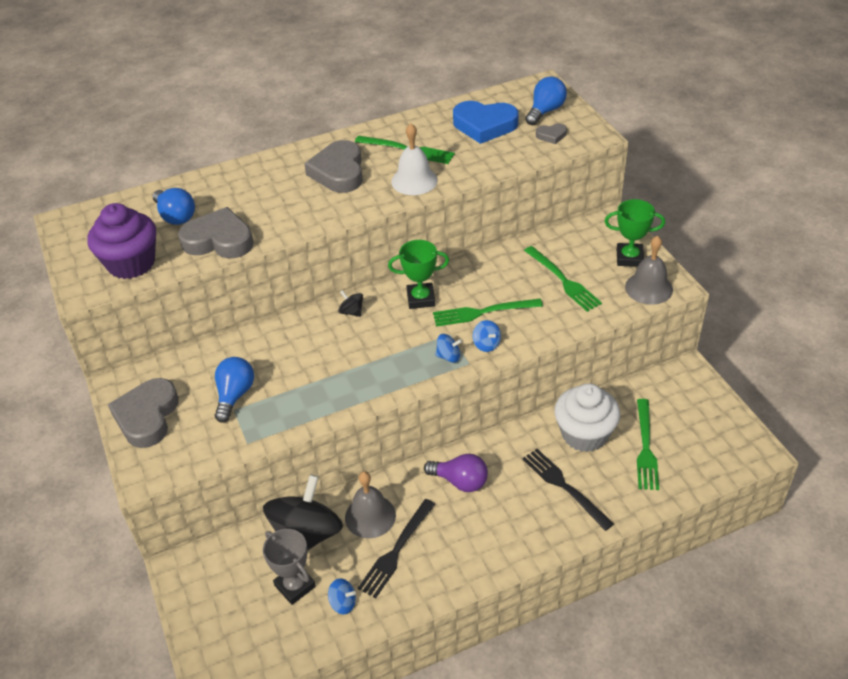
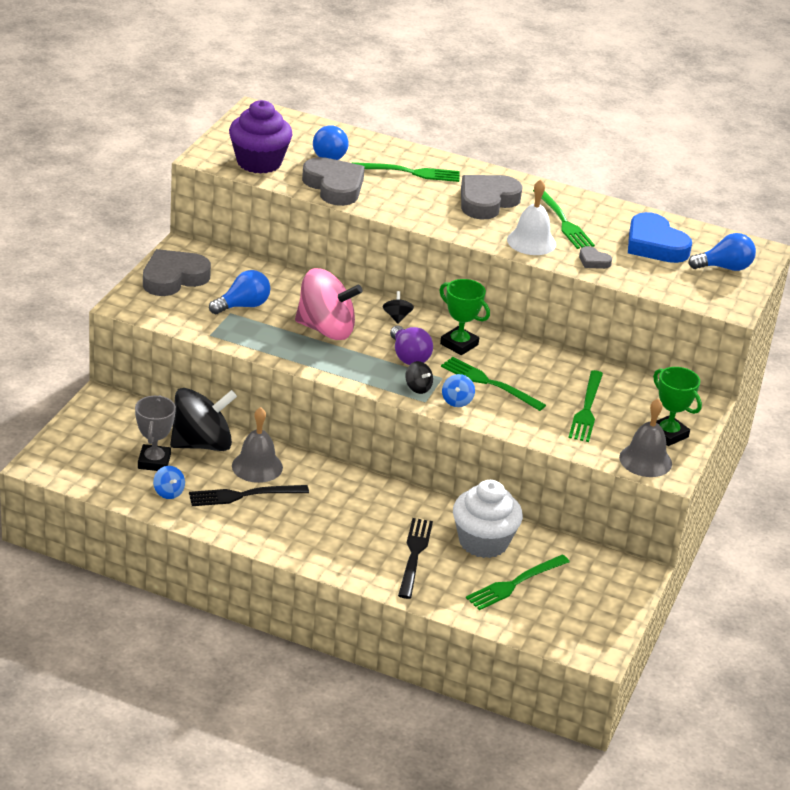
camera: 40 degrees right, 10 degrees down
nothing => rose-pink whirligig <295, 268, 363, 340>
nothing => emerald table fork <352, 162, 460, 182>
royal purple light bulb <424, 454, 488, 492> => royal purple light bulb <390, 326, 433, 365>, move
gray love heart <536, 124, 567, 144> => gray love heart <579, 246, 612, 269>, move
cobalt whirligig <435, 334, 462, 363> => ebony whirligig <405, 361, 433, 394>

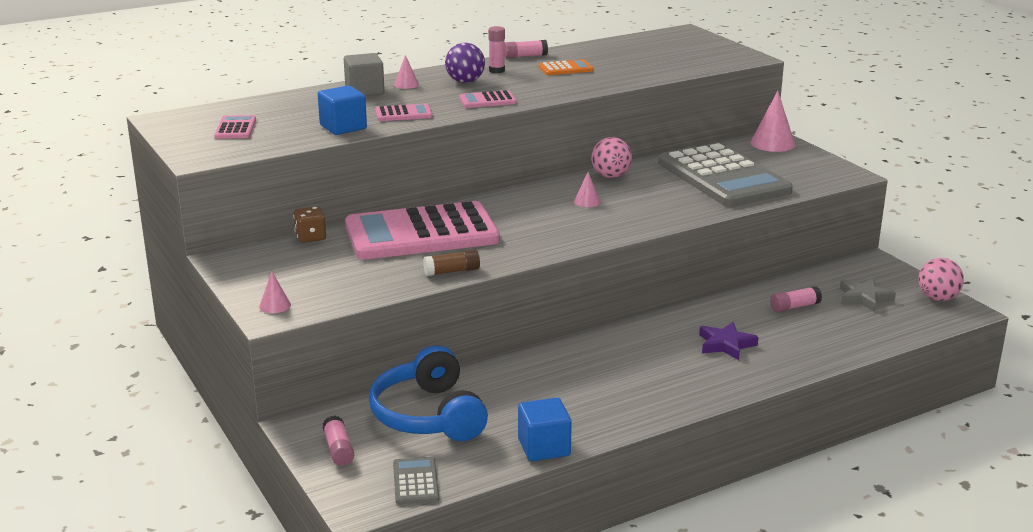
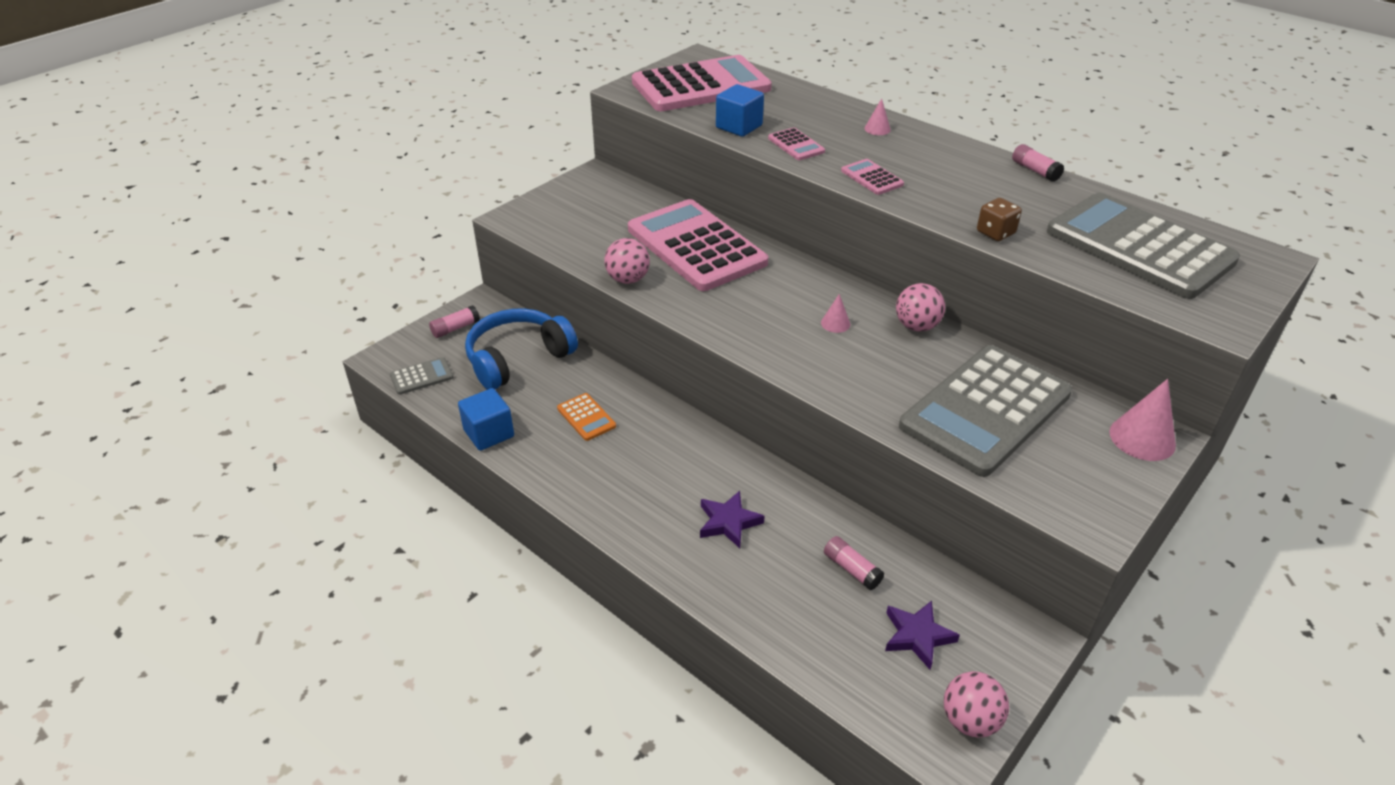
camera: 70 degrees right, 15 degrees up
rose-pink cone shape <259, 272, 291, 313> => nothing
gray block <344, 53, 385, 96> => nothing
royal purple sphere <445, 43, 485, 83> => nothing
rose-pink glue stick <488, 26, 505, 73> => nothing
nothing => gray pocket calculator <1047, 193, 1240, 299>
dark brown game die <293, 206, 326, 243> => dark brown game die <977, 198, 1022, 241>, move
orange pocket calculator <539, 59, 593, 75> => orange pocket calculator <557, 393, 616, 441>, move
dark brown glue stick <423, 249, 480, 276> => rose-pink sphere <604, 238, 650, 284>
gray five-pointed star <840, 278, 896, 312> => royal purple five-pointed star <885, 601, 960, 670>
rose-pink pocket calculator <214, 115, 256, 139> => rose-pink pocket calculator <632, 55, 772, 111>, x2.49

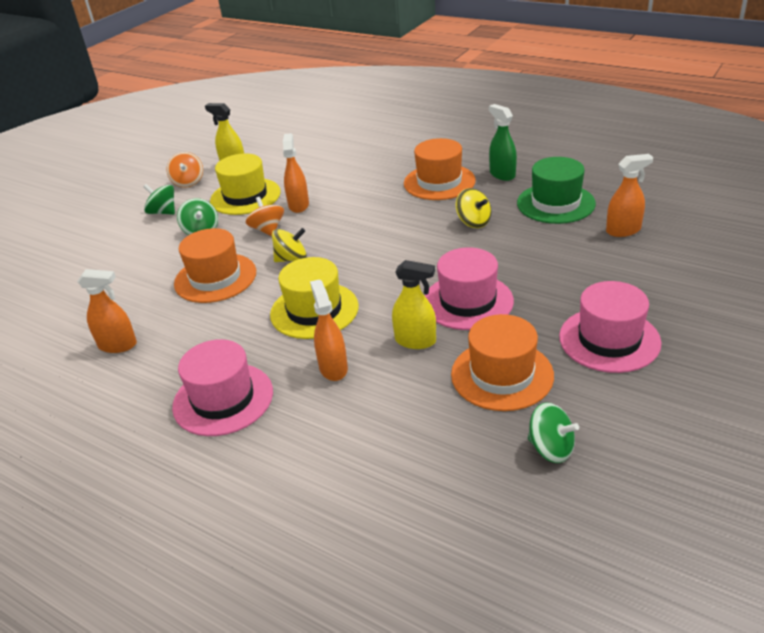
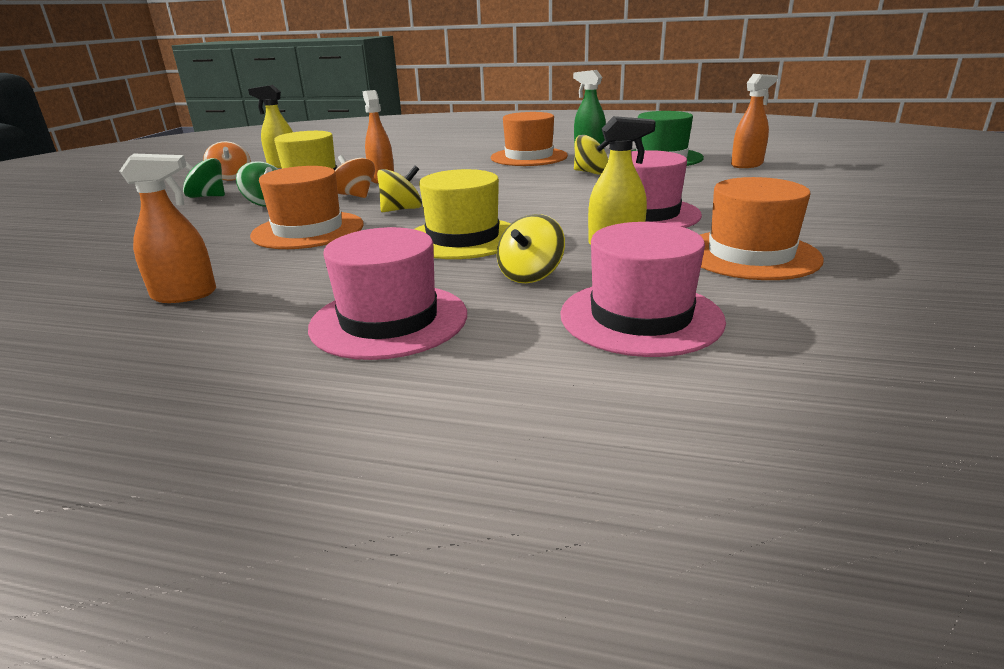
camera: 20 degrees left, 10 degrees down
emerald whirligig <528, 402, 579, 463> => nothing
rose-pink top hat <559, 281, 661, 373> => rose-pink top hat <560, 222, 726, 357>, move
orange spray bottle <310, 279, 348, 381> => yellow whirligig <497, 214, 565, 283>

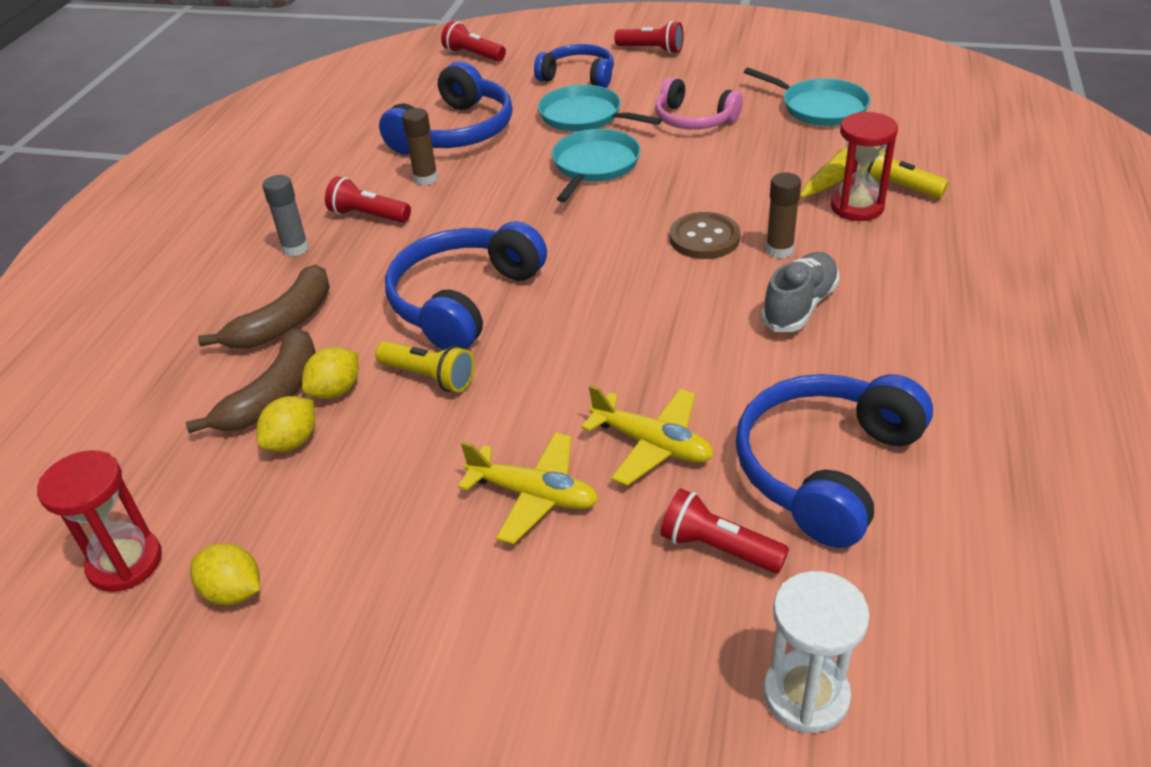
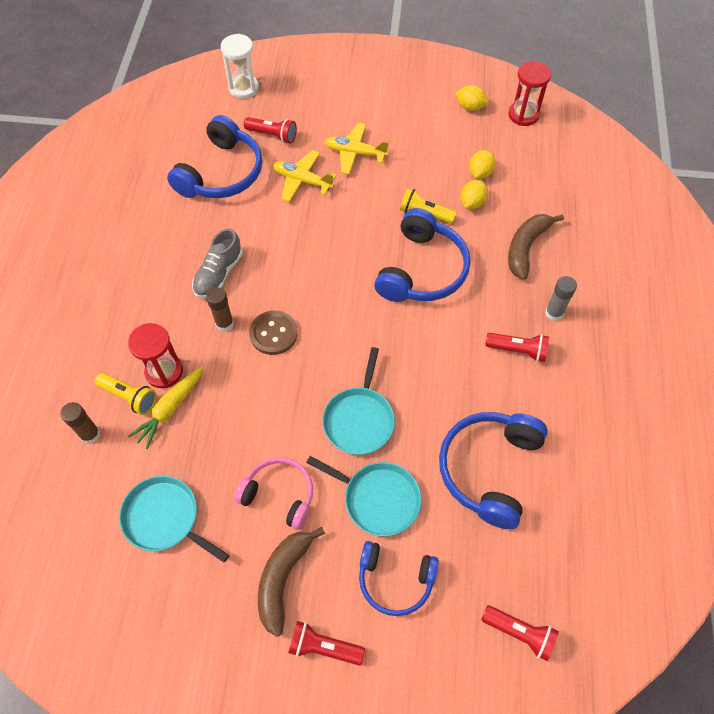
camera: 170 degrees right, 20 degrees up
dark brown banana fruit <186, 329, 316, 433> => dark brown banana fruit <258, 527, 325, 637>, move
dark brown glue stick <402, 108, 438, 185> => dark brown glue stick <60, 402, 100, 444>, move

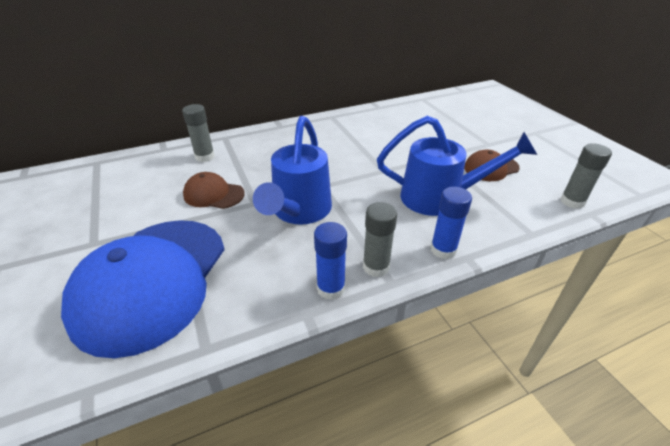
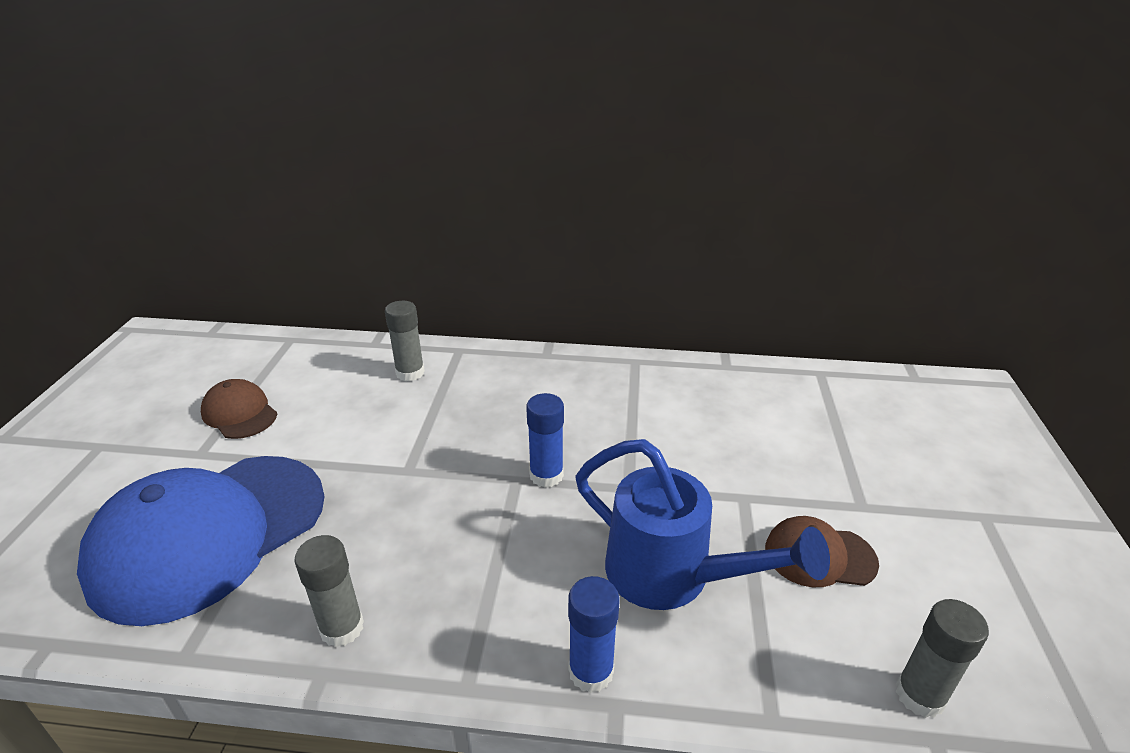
camera: 30 degrees right, 5 degrees down
cobalt watering pot <253, 116, 332, 225> => nothing
dark brown cap <183, 172, 245, 209> => dark brown cap <201, 379, 277, 439>, move
cobalt glue stick <314, 222, 347, 300> => cobalt glue stick <526, 393, 564, 488>, move
gray glue stick <363, 202, 397, 277> => gray glue stick <294, 535, 364, 647>, move

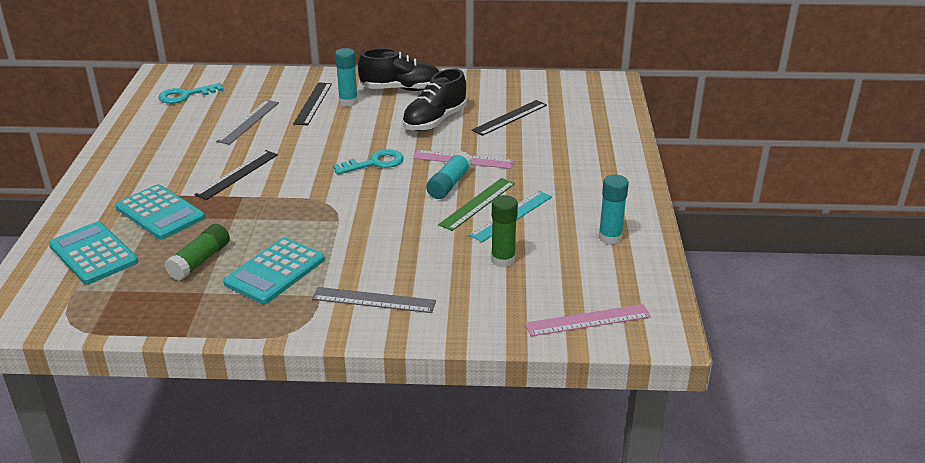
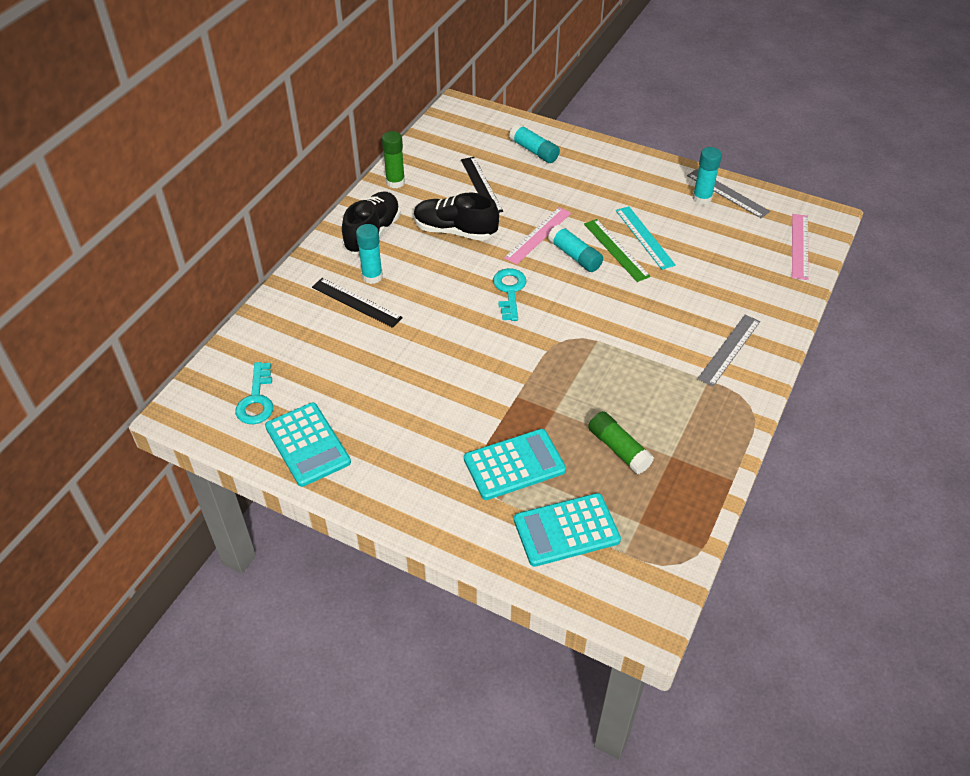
camera: 65 degrees left, 15 degrees up
ebony measuring stick <194, 150, 278, 200> => nothing
nothing => teal glue stick <509, 123, 560, 163>
gray measuring stick <216, 100, 279, 145> => gray measuring stick <687, 169, 770, 218>, move
teal pocket calculator <223, 237, 325, 304> => teal pocket calculator <265, 402, 351, 487>, move
emerald glue stick <491, 195, 518, 267> => emerald glue stick <382, 131, 405, 188>, move
ebony sneaker <402, 69, 467, 131> => ebony sneaker <414, 193, 499, 241>, 135 degrees clockwise

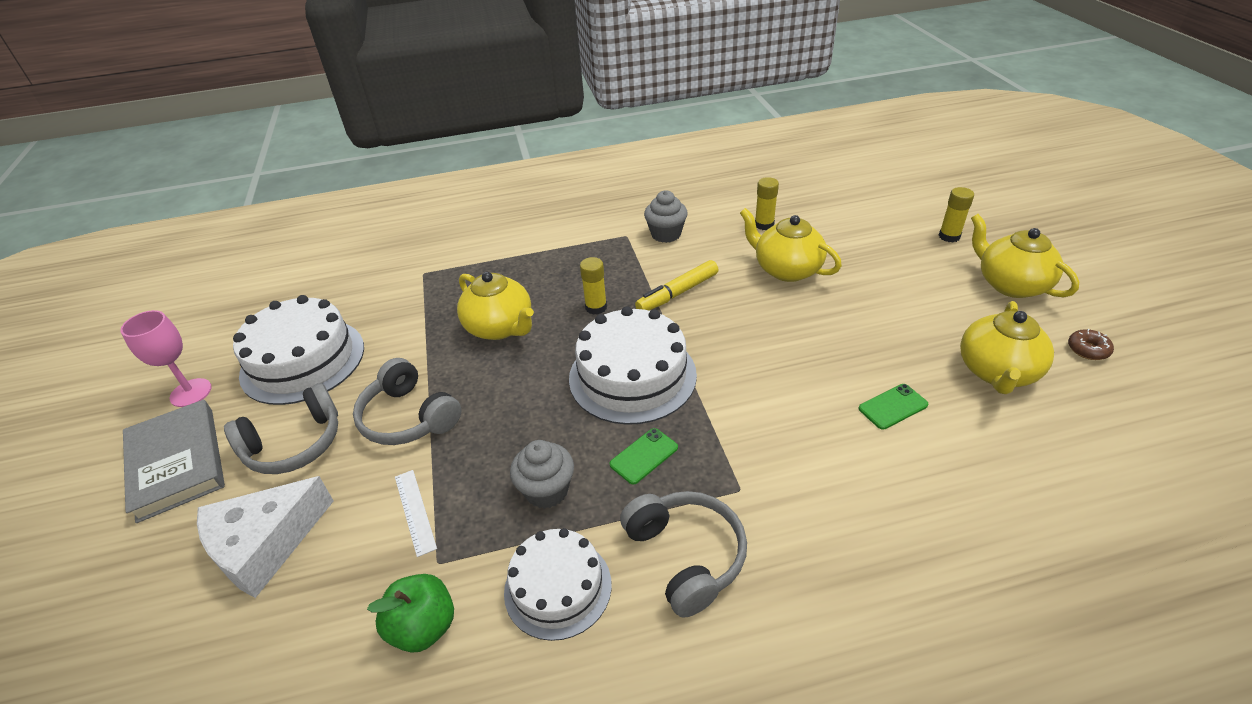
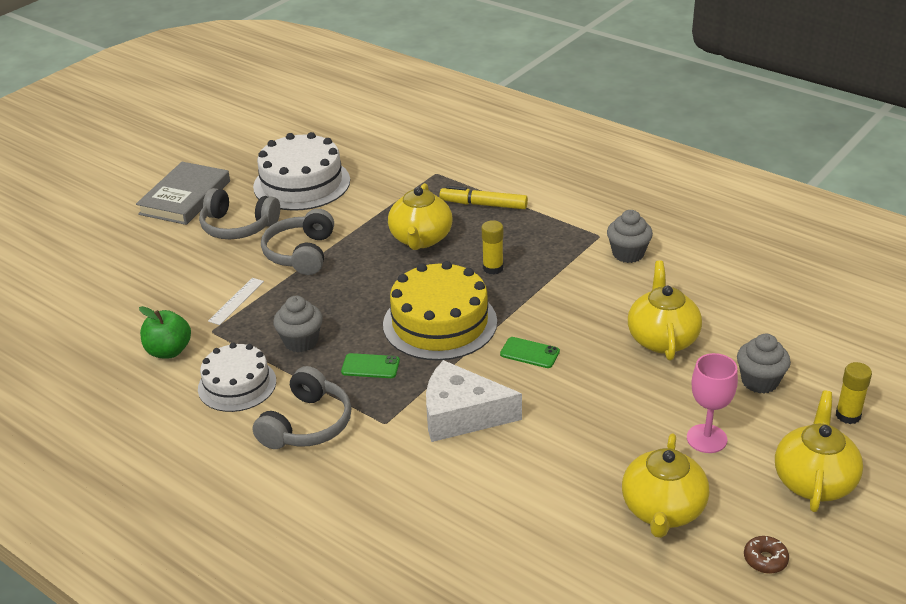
camera: 50 degrees right, 5 degrees down
yellow glue stick <755, 177, 779, 230> => nothing
nothing => gray fairy cake <737, 334, 791, 393>
rose-pink goblet <120, 310, 212, 407> => rose-pink goblet <687, 353, 738, 453>, move
pure white piece of cheese <197, 476, 334, 598> => pure white piece of cheese <426, 360, 522, 442>, move
yellow marker <635, 260, 718, 311> => yellow marker <439, 186, 528, 209>, move
emerald smartphone <858, 384, 928, 430> => emerald smartphone <500, 337, 560, 368>, move
pure white layer cake <569, 306, 697, 425> => yellow layer cake <383, 261, 497, 361>
yellow teapot <960, 301, 1054, 394> => yellow teapot <622, 434, 709, 538>, 60 degrees counterclockwise

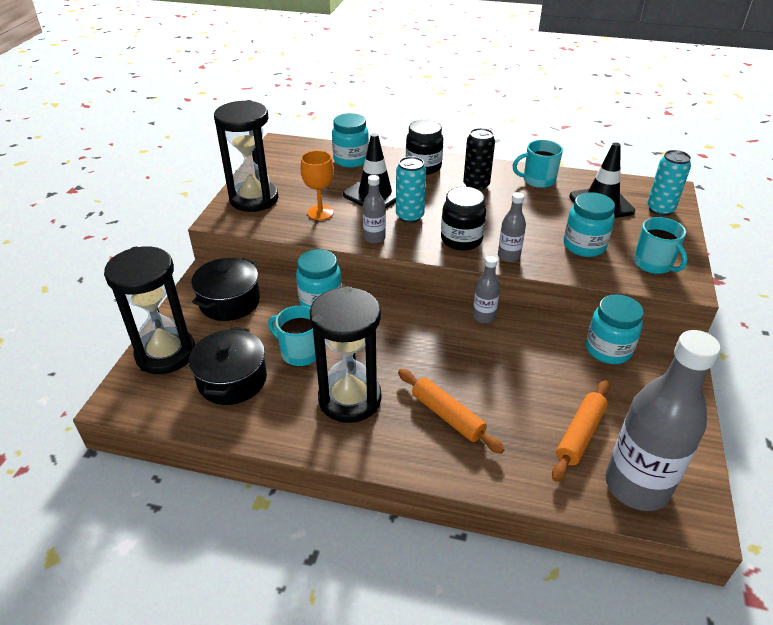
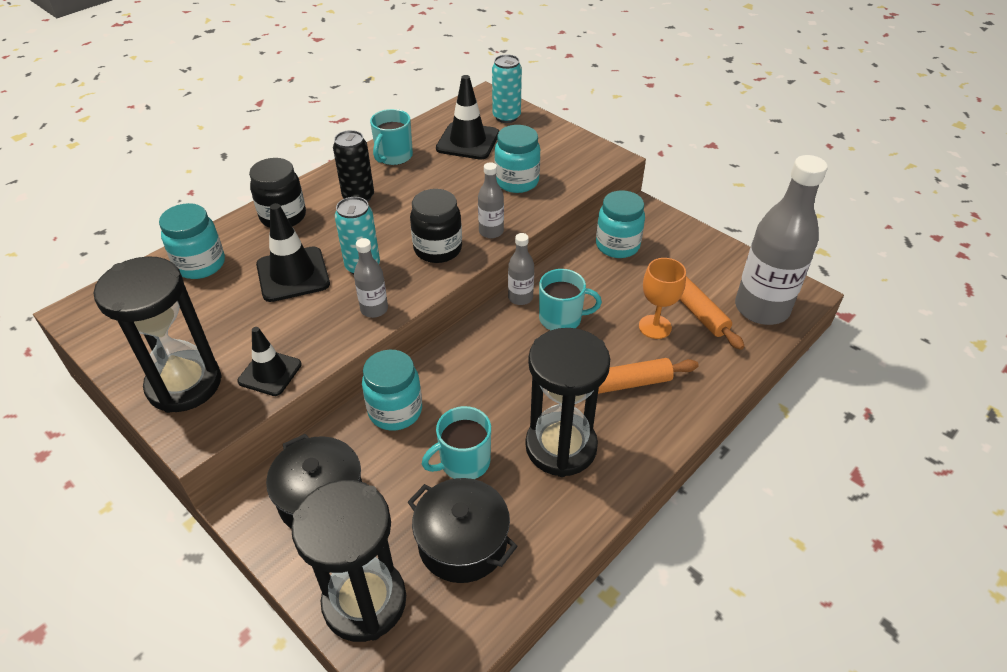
camera: 60 degrees left, 5 degrees up
nothing => ebony traffic cone <238, 327, 302, 396>
orange goblet <300, 150, 334, 220> => orange goblet <639, 258, 686, 339>, move
teal coffee mug <634, 217, 688, 274> => teal coffee mug <539, 269, 602, 330>, move

